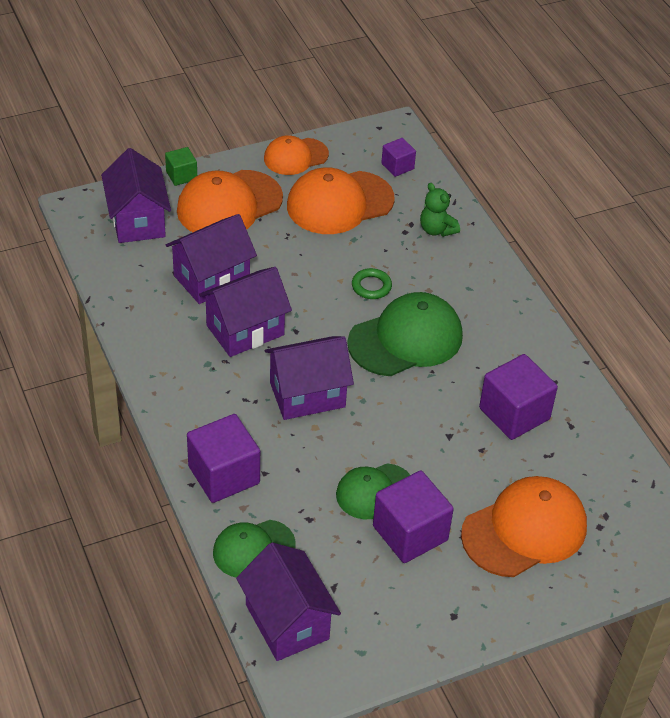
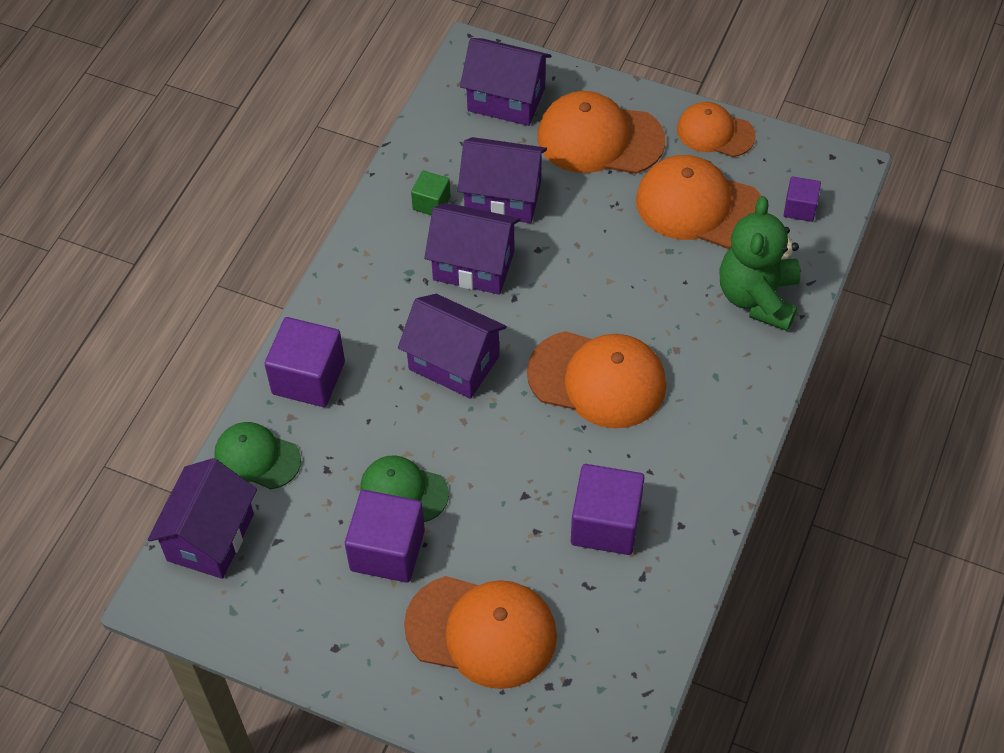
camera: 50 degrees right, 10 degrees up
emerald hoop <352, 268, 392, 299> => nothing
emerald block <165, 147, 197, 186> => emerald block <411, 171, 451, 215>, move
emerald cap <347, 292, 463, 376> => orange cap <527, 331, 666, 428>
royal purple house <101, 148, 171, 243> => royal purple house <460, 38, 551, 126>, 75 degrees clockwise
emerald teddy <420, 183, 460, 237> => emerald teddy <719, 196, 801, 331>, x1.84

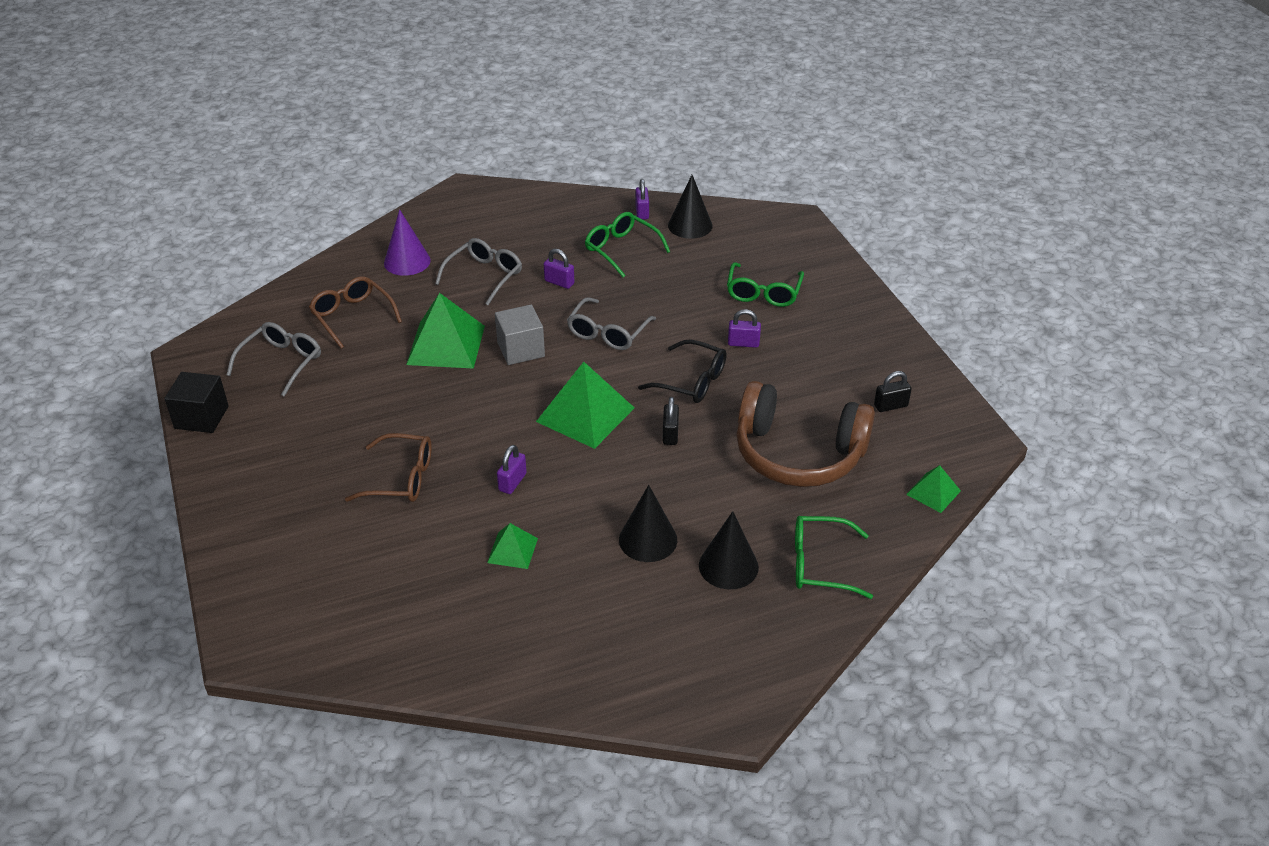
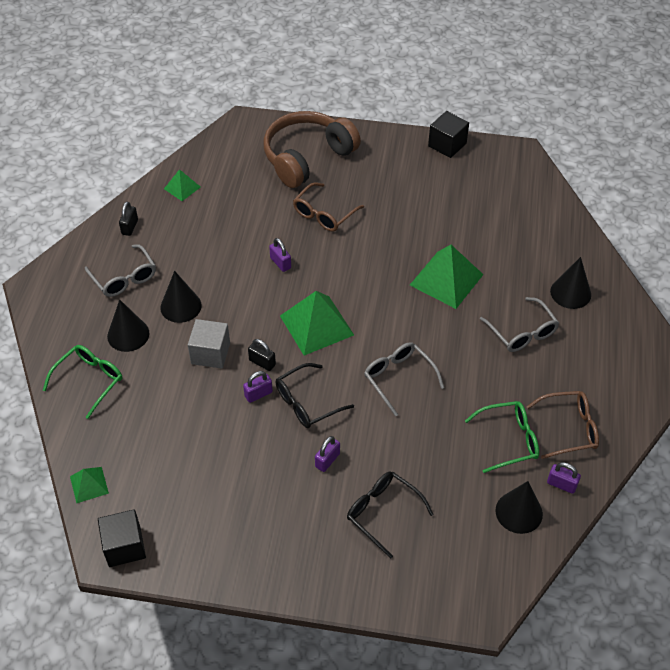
camera: 120 degrees right, 10 degrees up
nothing => ebony block <98, 509, 146, 567>
gray eyeglasses <227, 322, 321, 397> => gray eyeglasses <85, 244, 156, 297>, move
dark brown eyeglasses <309, 276, 402, 349> => dark brown eyeglasses <526, 391, 599, 459>, move
emerald pyramid <487, 523, 538, 569> => emerald pyramid <164, 169, 201, 201>, move
gray block <495, 305, 545, 365> => gray block <188, 319, 230, 369>, move
royal purple padlock <544, 249, 574, 289> => royal purple padlock <243, 371, 273, 403>, move
dark brown headset <736, 381, 875, 487> => dark brown headset <263, 111, 361, 188>, move
ebony padlock <874, 371, 911, 412> => ebony padlock <119, 202, 138, 236>, move
royal purple cone shape <384, 209, 430, 276> => ebony cone shape <550, 257, 591, 309>
emerald eyeglasses <727, 262, 804, 307> => ebony eyeglasses <347, 472, 434, 559>

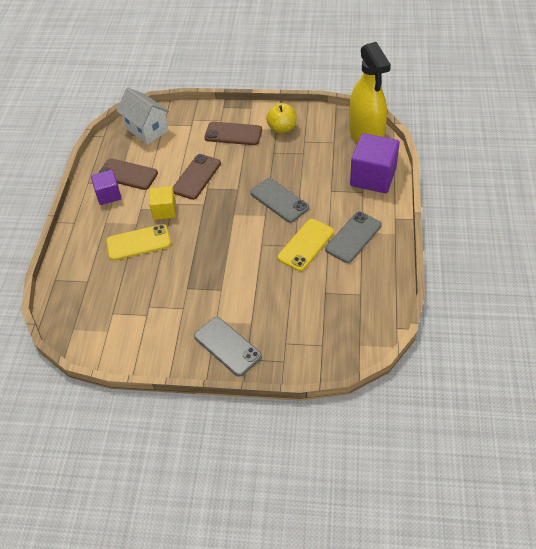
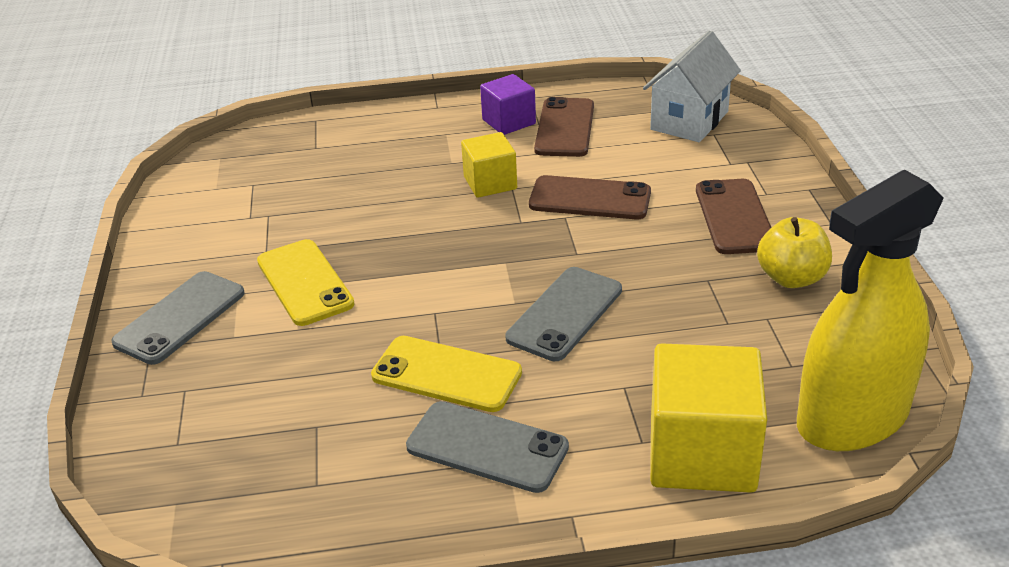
camera: 75 degrees right, 15 degrees down
yellow smartphone <106, 224, 171, 260> => yellow smartphone <257, 239, 355, 326>, move
royal purple block <350, 133, 400, 193> => yellow block <650, 343, 768, 493>

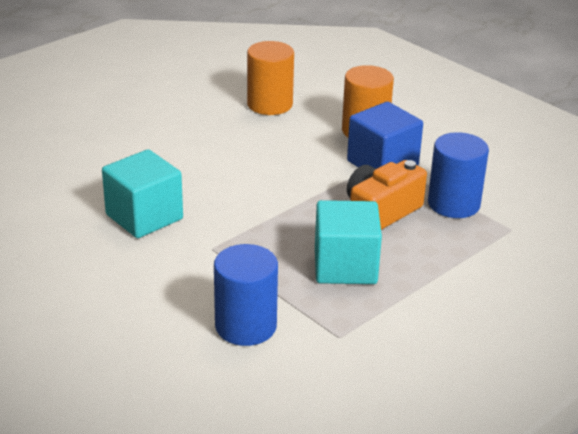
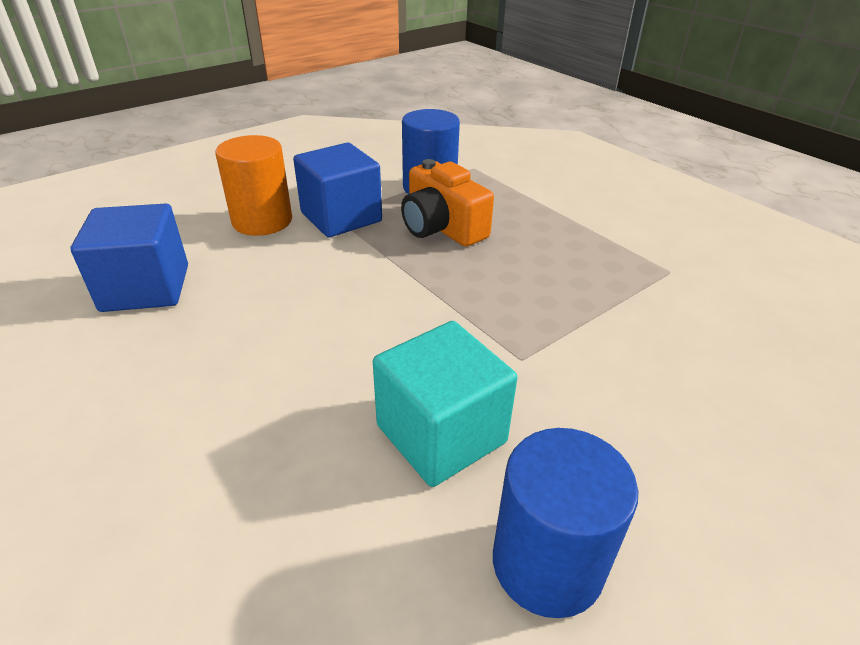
camera: 85 degrees left, 5 degrees up
teal block <315, 200, 382, 284> => nothing
cobalt cylinder <214, 244, 278, 346> => cobalt cylinder <493, 428, 638, 618>, move
orange cylinder <247, 41, 294, 115> => cobalt block <71, 204, 188, 312>

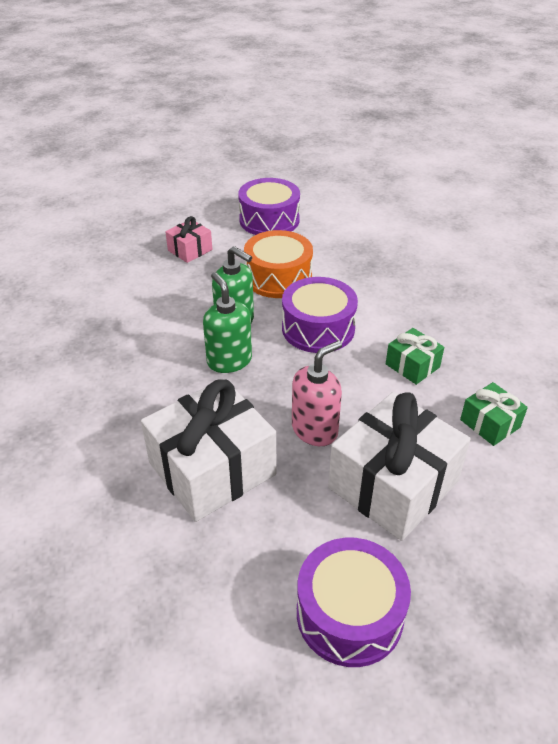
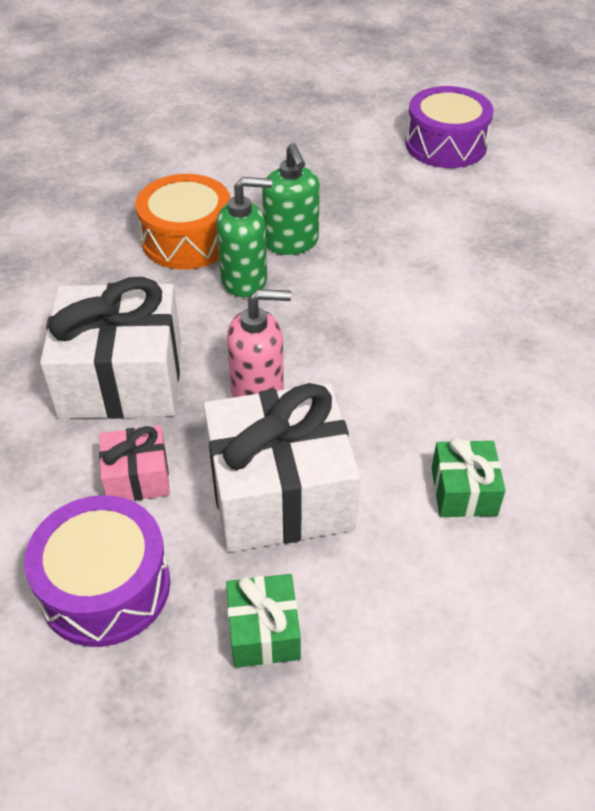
camera: 35 degrees right, 5 degrees up
royal purple toy drum <282, 277, 358, 353> => nothing
rose-pink wrapped gift <165, 216, 212, 263> => rose-pink wrapped gift <99, 425, 170, 501>, move
orange toy drum <244, 230, 313, 298> => orange toy drum <135, 174, 231, 269>, move
emerald wrapped gift <386, 328, 444, 385> => emerald wrapped gift <226, 574, 301, 668>, move
emerald soap pump <203, 272, 252, 373> => emerald soap pump <216, 177, 272, 297>, 75 degrees clockwise

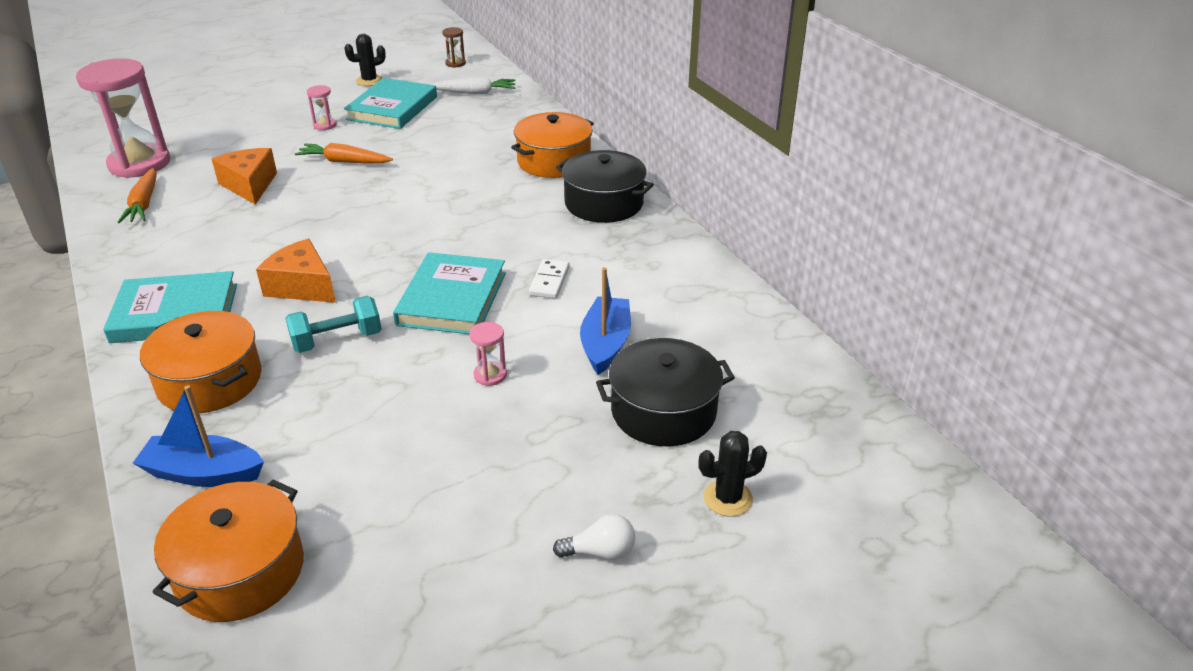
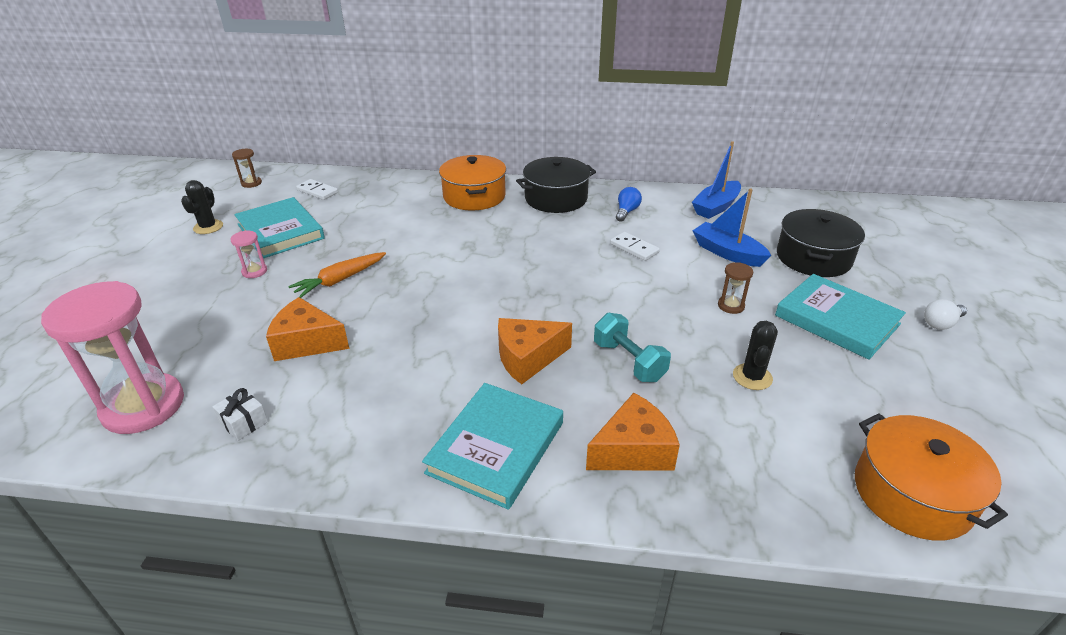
camera: 55 degrees left, 0 degrees up
nothing => cobalt light bulb <616, 187, 642, 222>
cobalt boat <133, 385, 264, 487> => cobalt boat <692, 141, 741, 219>, move
teal hardcover <393, 252, 506, 334> => teal hardcover <775, 274, 906, 360>, move
ebony prickly plant <698, 431, 767, 517> => ebony prickly plant <733, 321, 778, 390>, move
orange root vegetable <117, 168, 157, 223> => pure white wrapped gift <212, 388, 268, 441>
orange stockpot <140, 311, 262, 413> => orange piece of cheese <586, 393, 680, 471>
pure white root vegetable <430, 77, 516, 94> => pure white domino piece <296, 179, 338, 200>
rose-pink hourglass <469, 322, 507, 386> => dark brown hourglass <718, 262, 753, 314>
teal free weight <285, 296, 381, 353> => teal free weight <594, 313, 671, 382>, 45 degrees counterclockwise
pure white light bulb <553, 514, 635, 560> => pure white light bulb <924, 299, 967, 330>, 150 degrees counterclockwise

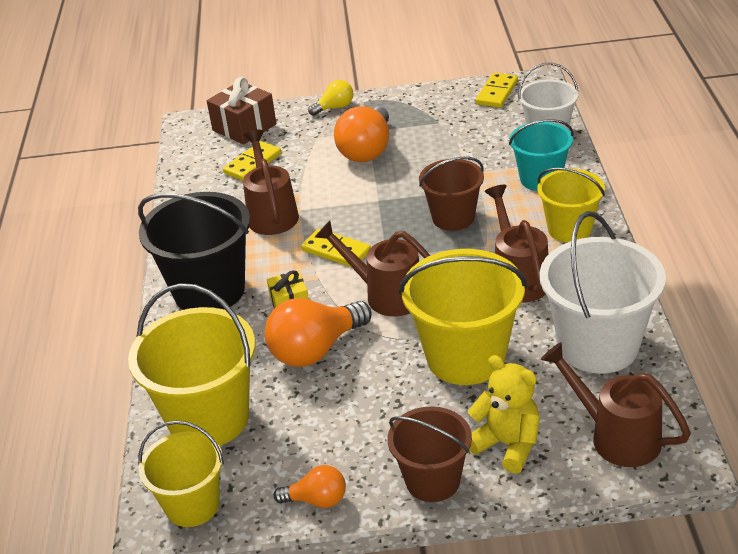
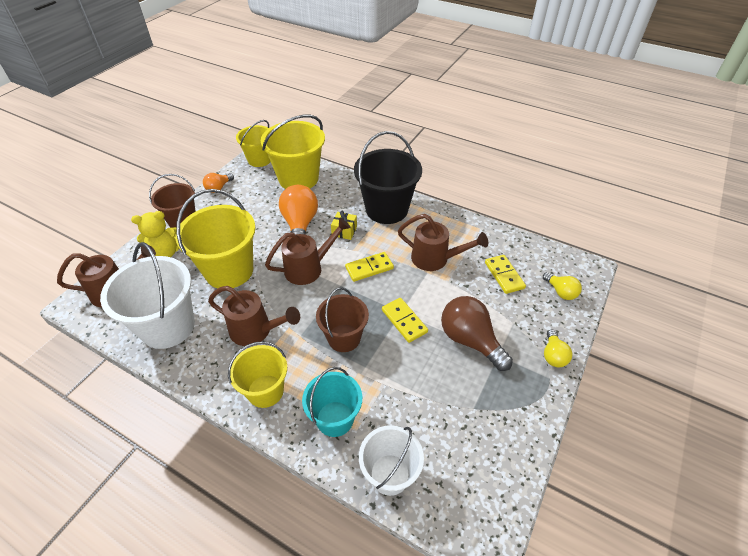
camera: 120 degrees right, 10 degrees up
yellow domino piece <476, 73, 518, 108> => yellow domino piece <382, 298, 428, 343>, move
dark brown wrapped gift <207, 77, 276, 145> => yellow light bulb <543, 272, 582, 300>
orange light bulb <334, 106, 389, 162> => dark brown light bulb <441, 296, 513, 371>

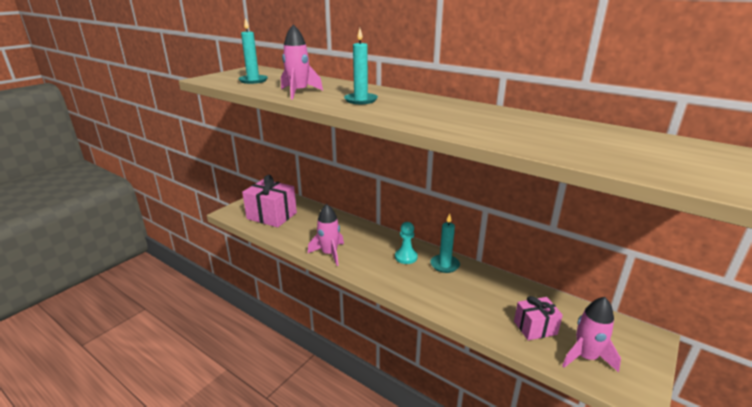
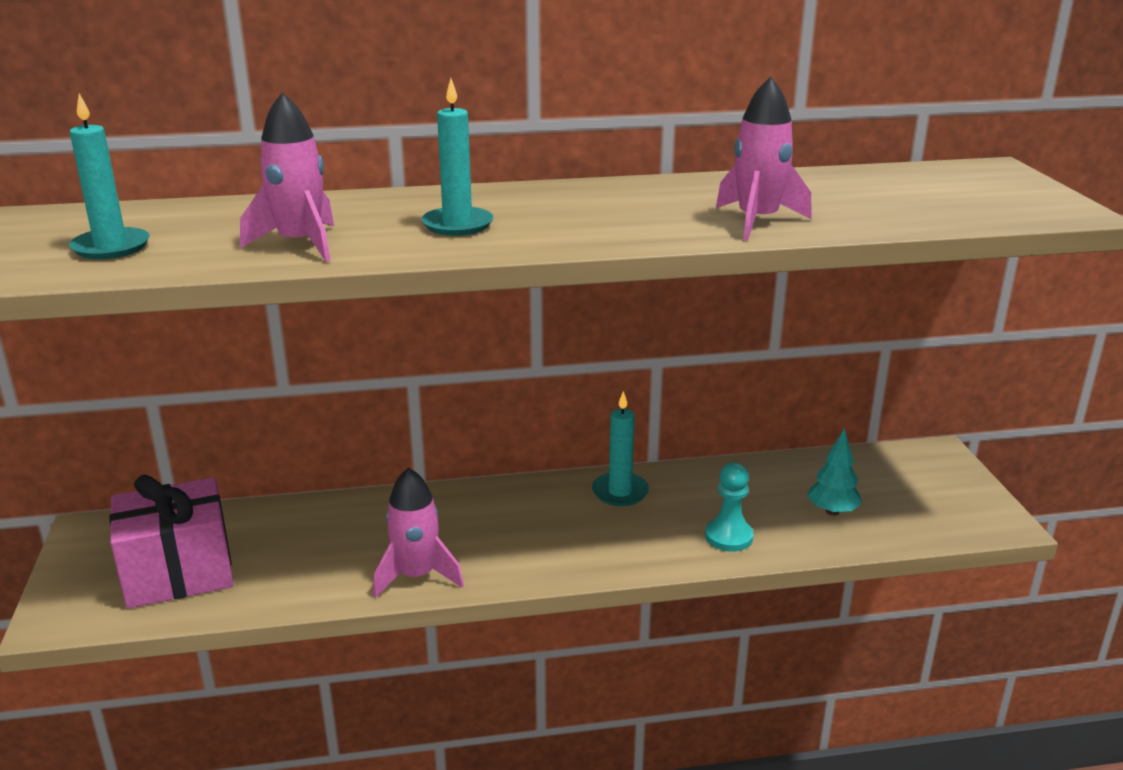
camera: 45 degrees left, 0 degrees up
teal chess pawn <395, 222, 418, 264> => teal chess pawn <705, 463, 754, 552>, move
rose-pink rocket <562, 297, 621, 372> => rose-pink rocket <716, 77, 812, 240>, move
rose-pink wrapped gift <514, 296, 563, 340> => teal toy tree <807, 428, 862, 516>

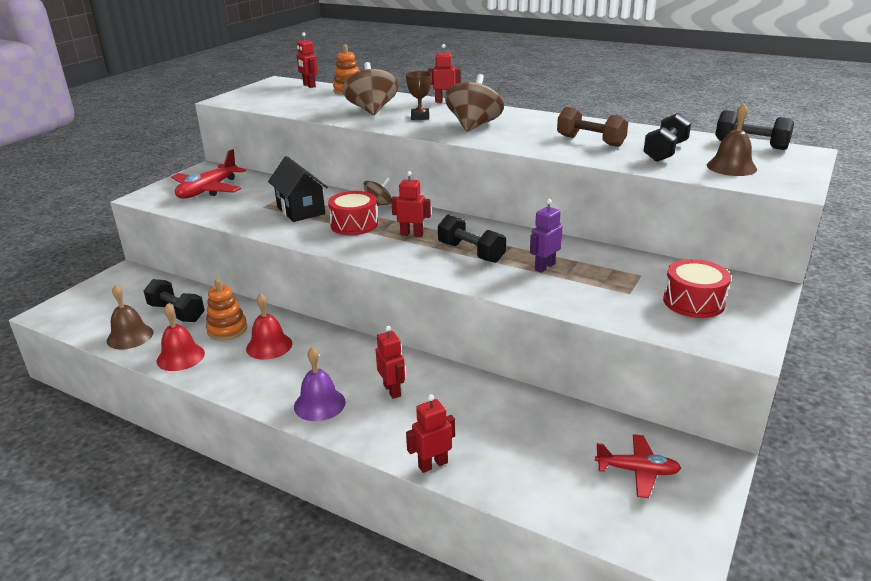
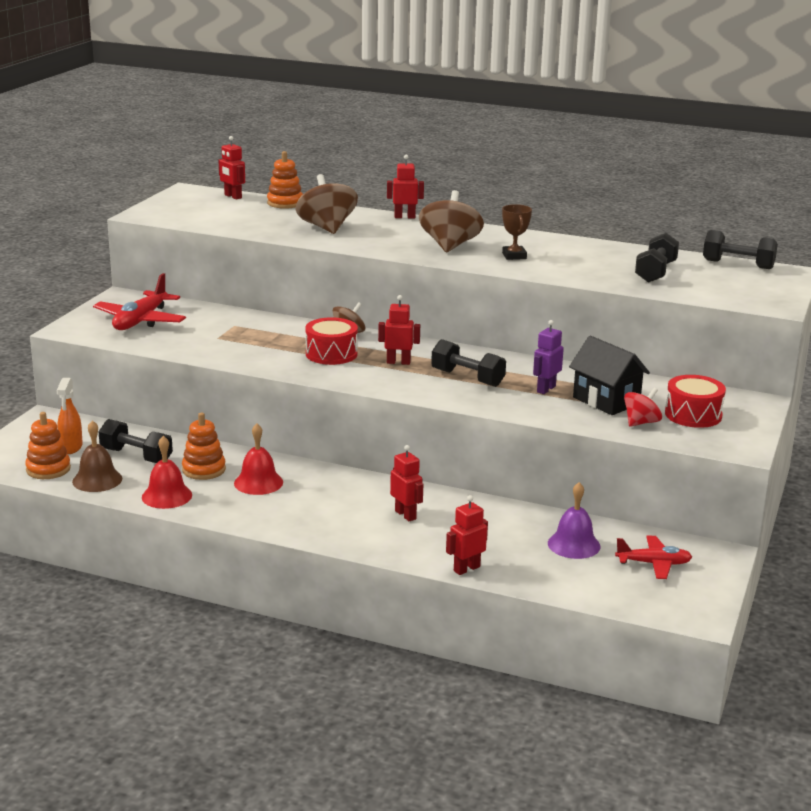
camera: 10 degrees left, 5 degrees down
dark brown free weight <557, 107, 628, 147> => nothing
dark brown school bell <707, 103, 757, 176> => nothing
nothing => orange stacking toy <25, 412, 71, 479>
nothing => orange spray bottle <57, 378, 83, 454>
nothing => scarlet whirligig <624, 388, 662, 427>
ebony house <268, 156, 328, 222> => ebony house <569, 336, 650, 415>, move
royal purple school bell <294, 347, 346, 421> => royal purple school bell <548, 482, 600, 559>, move
dark brown trophy <406, 71, 432, 120> => dark brown trophy <502, 204, 532, 260>, move

